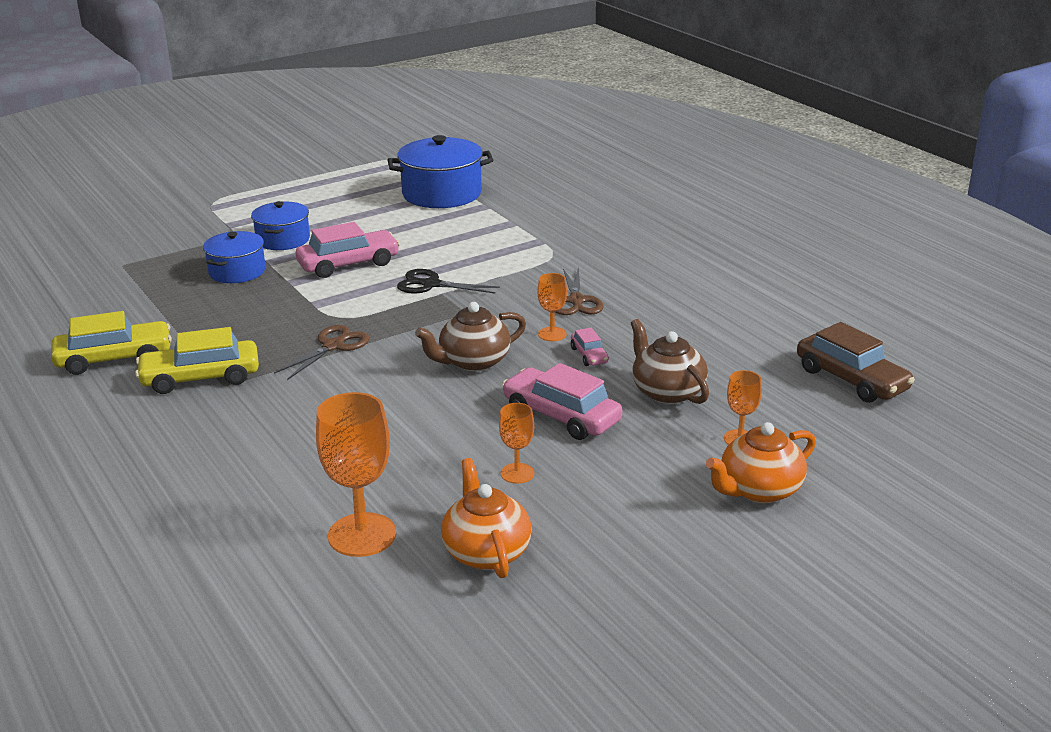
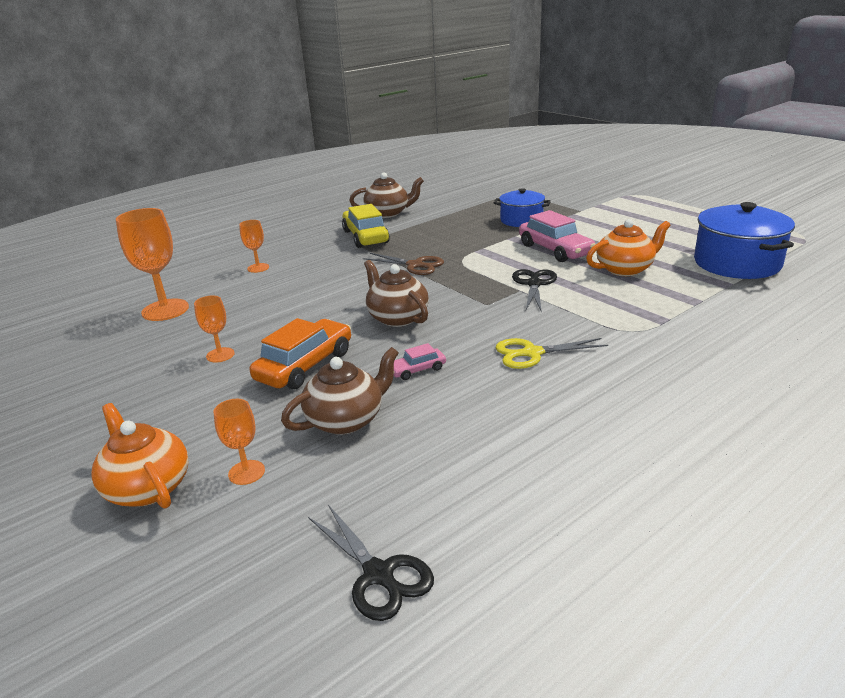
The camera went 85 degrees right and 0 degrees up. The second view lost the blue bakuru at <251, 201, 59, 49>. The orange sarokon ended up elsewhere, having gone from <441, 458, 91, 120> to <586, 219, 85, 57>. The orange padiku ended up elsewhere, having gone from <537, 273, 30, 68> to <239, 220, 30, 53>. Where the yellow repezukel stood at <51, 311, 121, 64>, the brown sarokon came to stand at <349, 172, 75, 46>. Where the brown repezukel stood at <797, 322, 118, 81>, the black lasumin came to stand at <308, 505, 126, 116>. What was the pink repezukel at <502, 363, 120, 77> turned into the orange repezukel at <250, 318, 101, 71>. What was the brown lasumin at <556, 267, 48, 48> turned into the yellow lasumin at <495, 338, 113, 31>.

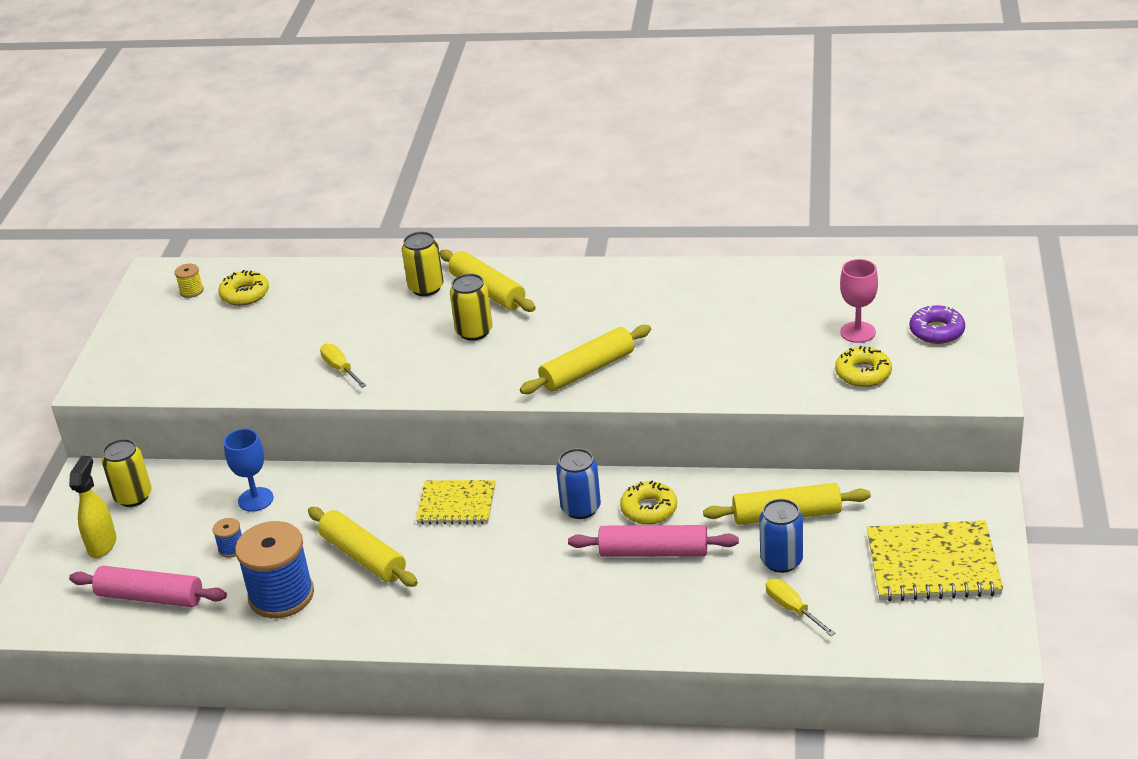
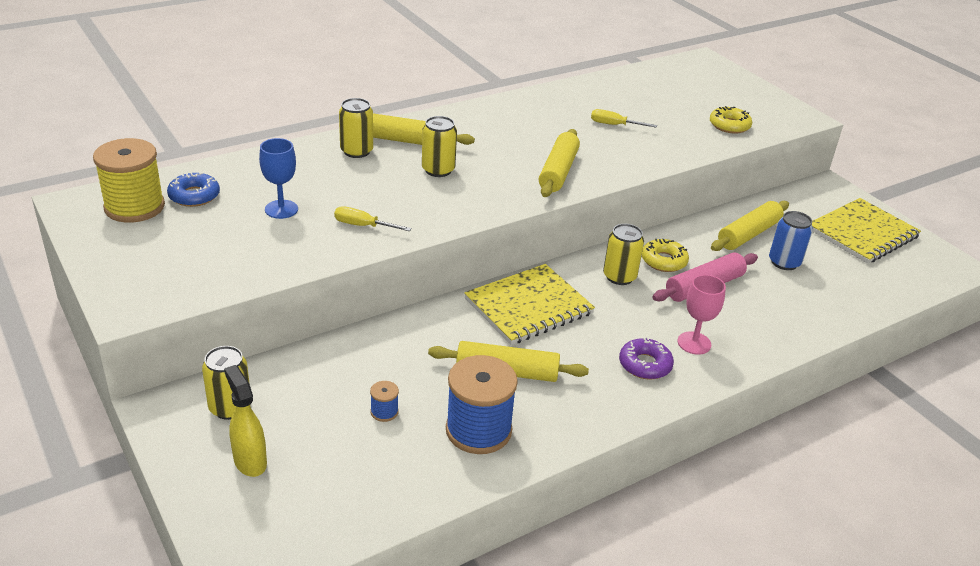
The camera went 45 degrees left and 0 degrees up. The second view lost the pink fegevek at <69, 566, 158, 41>. The blue padiku ended up elsewhere, having gone from <224, 429, 49, 83> to <259, 138, 39, 81>. The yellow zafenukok ended up elsewhere, having gone from <766, 579, 70, 57> to <591, 109, 66, 19>. The pink padiku ended up elsewhere, having gone from <840, 259, 38, 84> to <678, 275, 48, 80>. The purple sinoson ended up elsewhere, having gone from <910, 305, 55, 39> to <619, 337, 55, 43>. What was the yellow sinoson at <218, 270, 51, 36> turned into the blue sinoson at <167, 172, 53, 35>. What was the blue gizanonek at <556, 448, 45, 71> turned into the yellow gizanonek at <603, 224, 41, 61>. The size of the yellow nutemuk at <175, 264, 29, 34> changed by a factor of 2.35. The size of the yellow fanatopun at <416, 480, 79, 44> changed by a factor of 1.55.

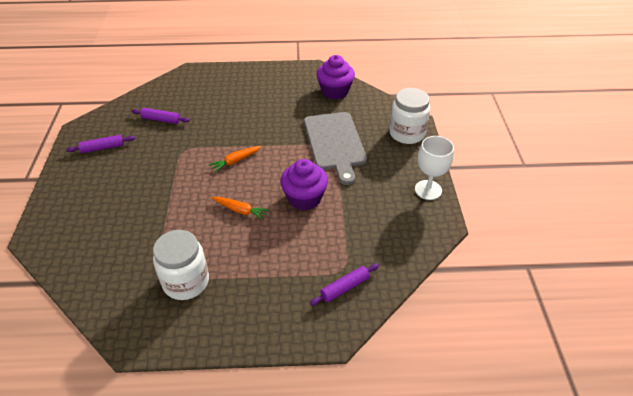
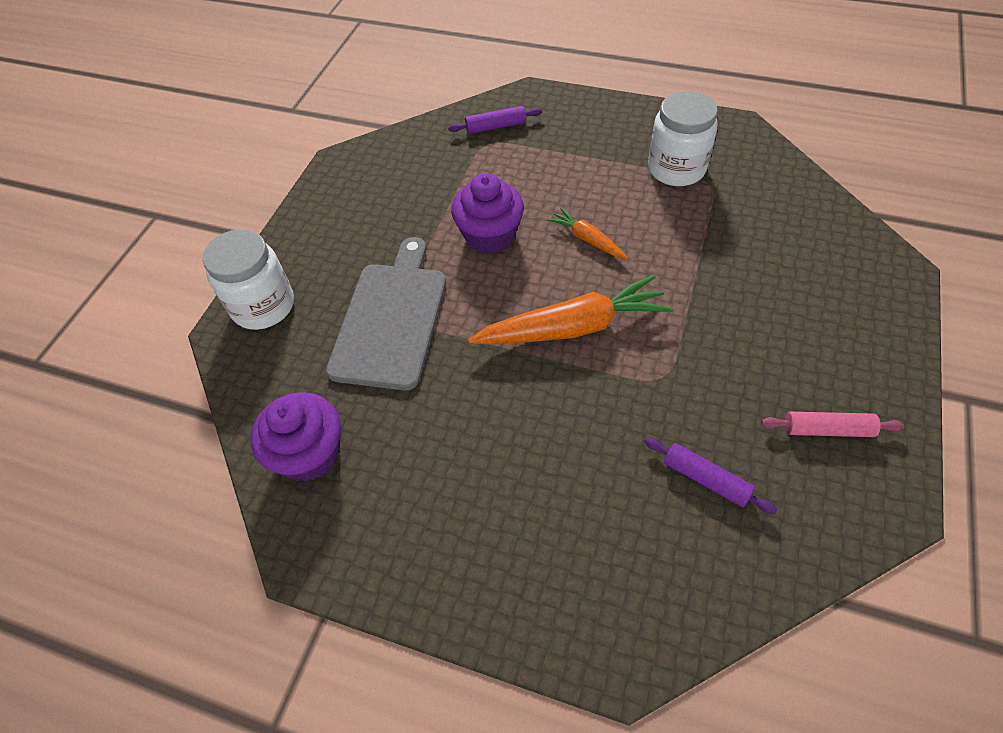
The camera went 155 degrees left and 10 degrees up. The second view lost the white padiku at <415, 136, 39, 64>. What was the purple fegevek at <66, 135, 69, 18> turned into the pink fegevek at <761, 412, 143, 25>. The size of the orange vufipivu at <209, 146, 52, 27> changed by a factor of 1.99.

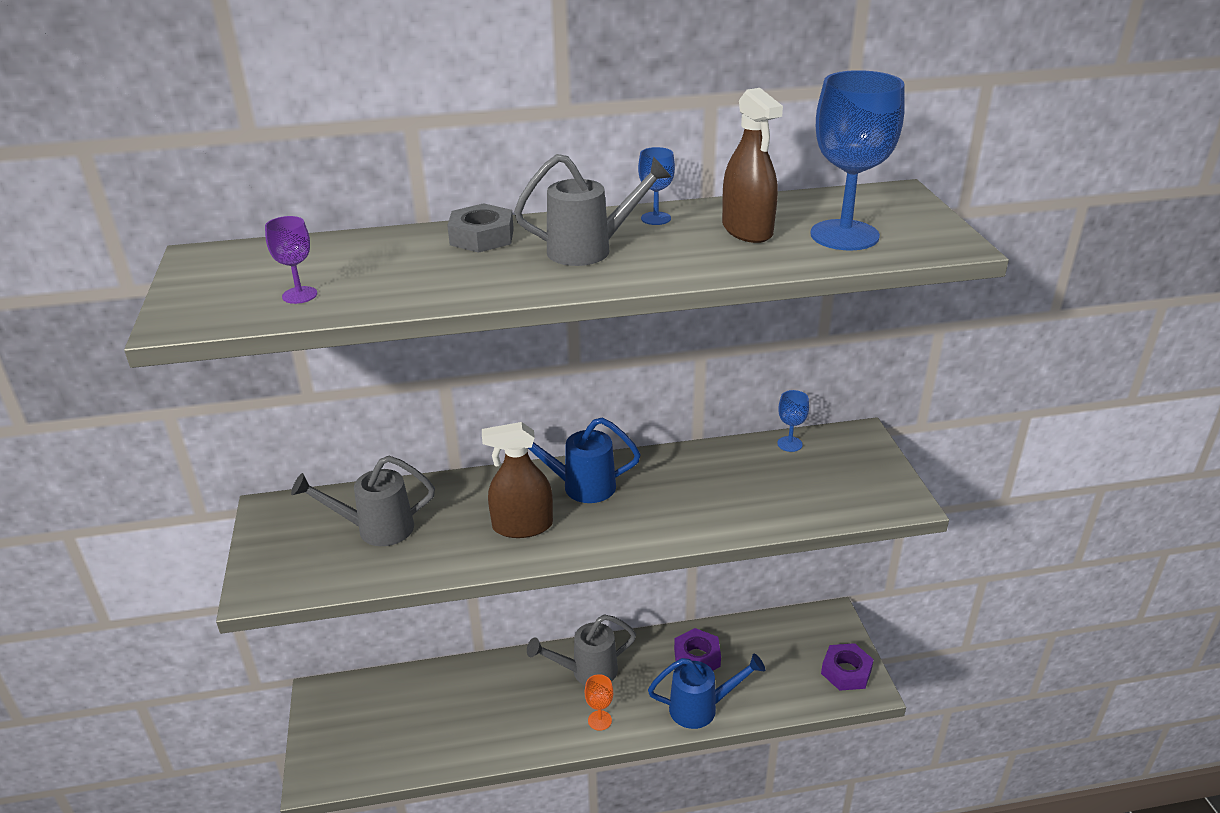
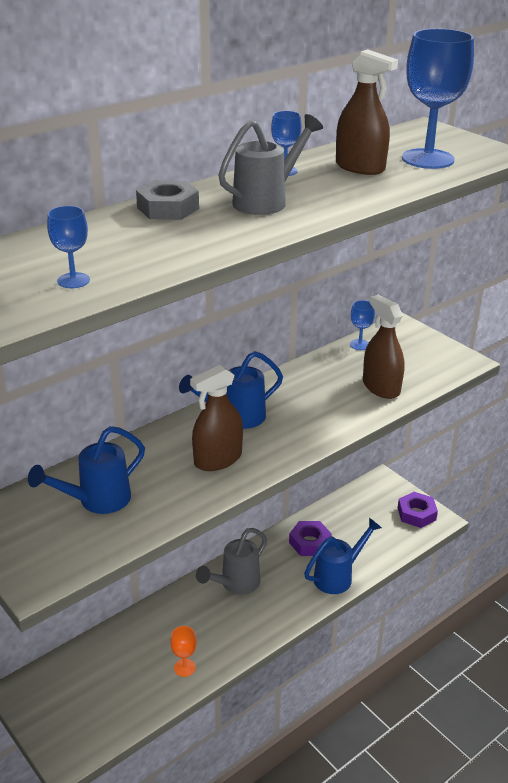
The camera went 30 degrees left and 0 degrees up. The second view gained the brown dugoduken at <363, 294, 42, 105>. The orange padiku ended up elsewhere, having gone from <585, 674, 28, 57> to <170, 626, 27, 51>. What was the purple padiku at <265, 216, 52, 88> turned into the blue padiku at <47, 206, 43, 82>. What was the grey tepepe at <291, 456, 144, 90> turned into the blue tepepe at <28, 426, 117, 88>.

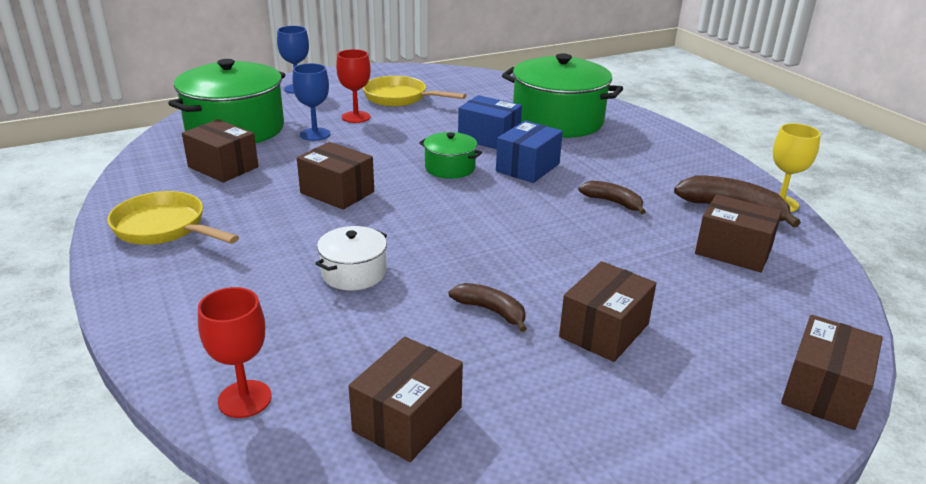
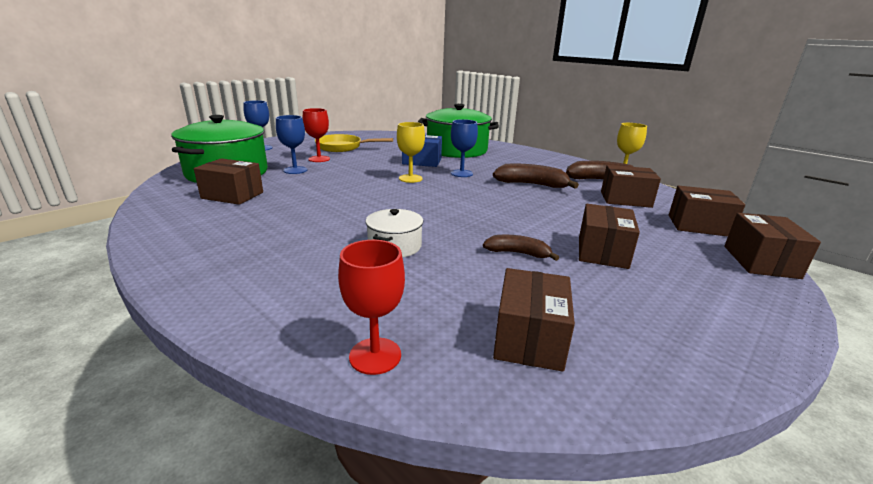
The camera went 20 degrees left and 5 degrees down. The second view lost the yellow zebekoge at <107, 191, 132, 54>. The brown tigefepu ended up elsewhere, having gone from <297, 142, 77, 68> to <669, 185, 76, 52>. Where the green bakuru stood at <419, 132, 63, 47>, the yellow padiku came to stand at <397, 122, 28, 61>. Where the blue tigefepu stood at <496, 120, 67, 63>, the blue padiku came to stand at <451, 119, 27, 58>. The size of the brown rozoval at <578, 181, 68, 33> changed by a factor of 1.62.

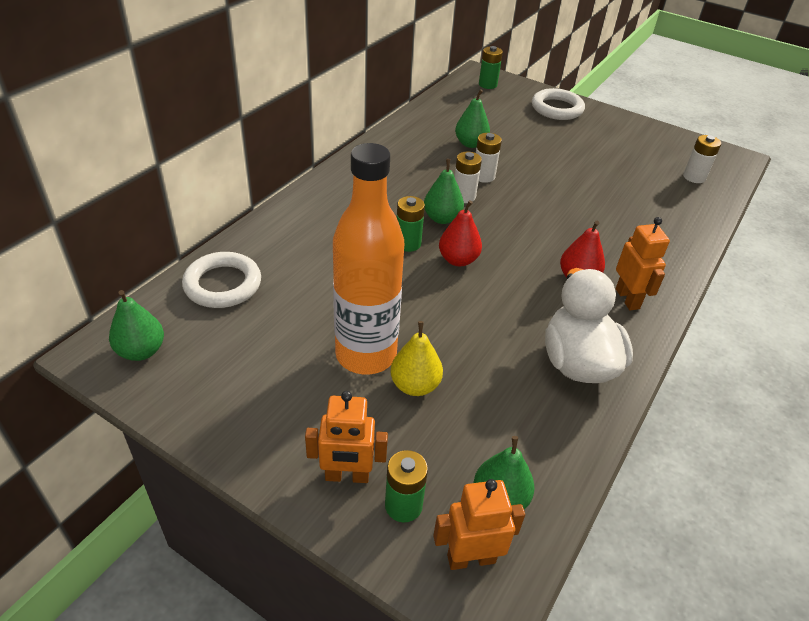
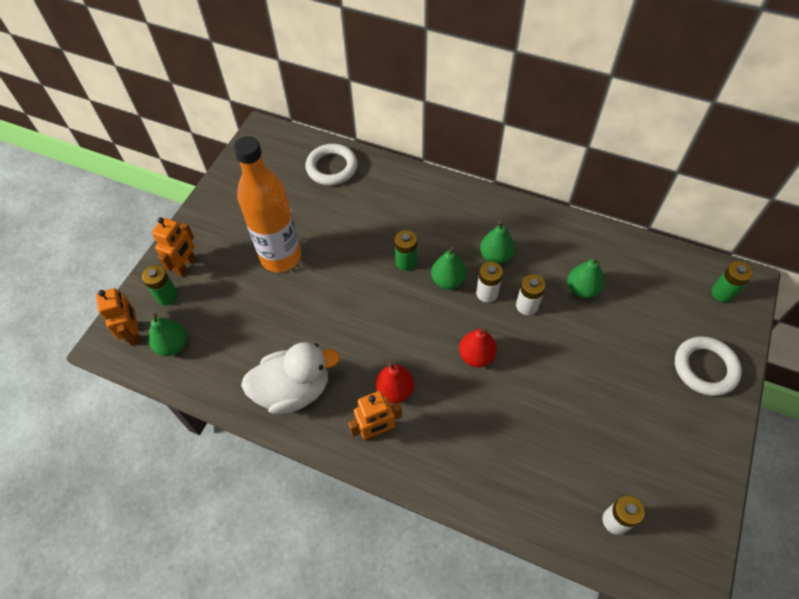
The camera went 85 degrees right and 15 degrees up. The second view lost the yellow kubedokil at <390, 321, 53, 75>. The green kubedokil ended up elsewhere, having gone from <109, 290, 55, 71> to <480, 221, 35, 43>. The red kubedokil ended up elsewhere, having gone from <439, 200, 43, 66> to <459, 328, 38, 39>. The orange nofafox at <305, 391, 83, 92> ended up facing another way, 150 degrees counterclockwise from before.

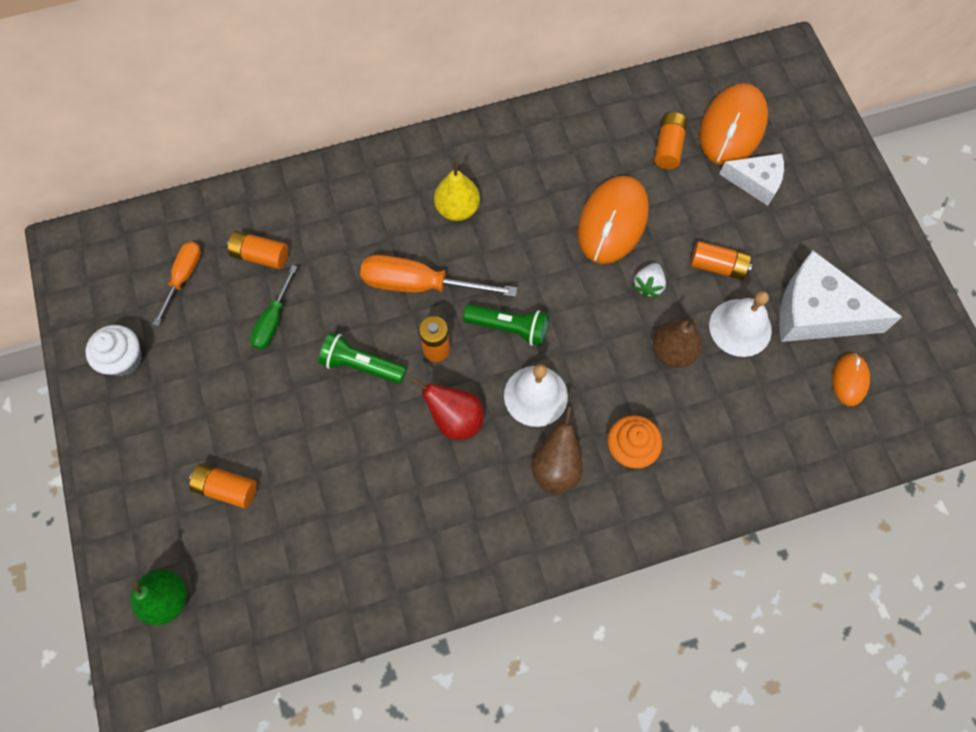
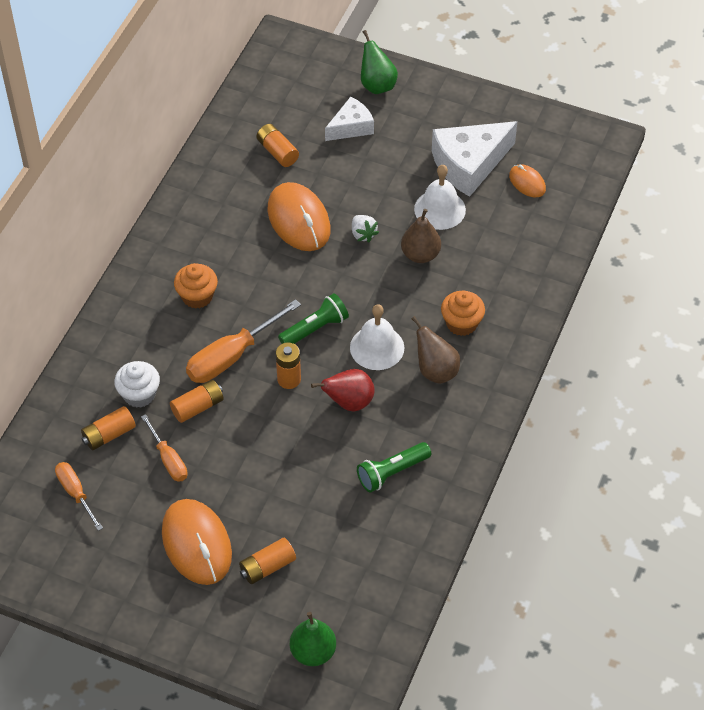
The camera went 50 degrees left and 15 degrees down. The second view gained the green kubedokil at <361, 30, 37, 64>. The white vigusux ended up elsewhere, having gone from <86, 325, 56, 51> to <114, 361, 46, 47>. The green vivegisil ended up elsewhere, having gone from <319, 332, 88, 52> to <357, 442, 74, 51>. The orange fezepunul ended up elsewhere, having gone from <690, 241, 62, 39> to <170, 380, 54, 43>. The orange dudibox ended up elsewhere, having gone from <700, 83, 68, 82> to <162, 499, 70, 86>. Where the yellow kubedokil stood at <434, 162, 46, 59>, the orange vigusux came to stand at <174, 263, 44, 46>. What was the green zafenukok at <250, 265, 47, 85> turned into the orange zafenukok at <141, 414, 47, 68>.

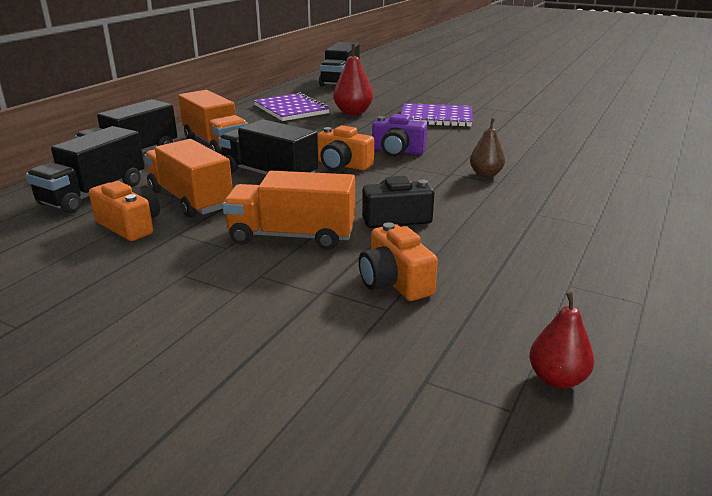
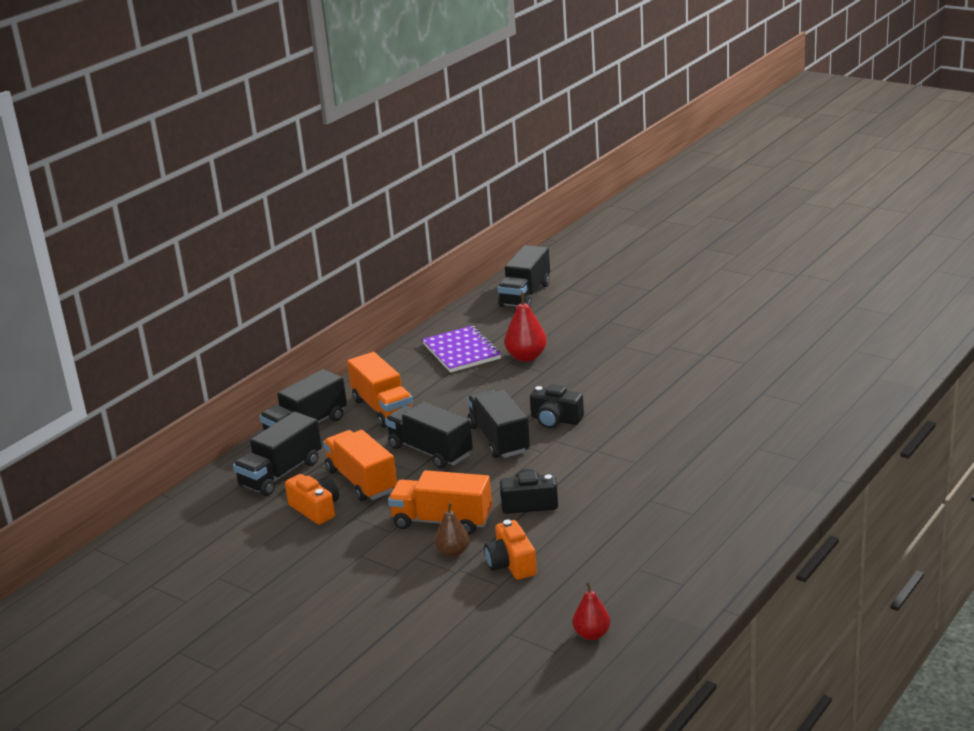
The camera went 10 degrees right and 0 degrees up. The second view lost the purple fanatopun at <401, 103, 72, 24>. The brown kubedokil ended up elsewhere, having gone from <470, 118, 35, 59> to <435, 503, 34, 54>. Where the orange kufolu stood at <318, 125, 56, 46>, the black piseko came to stand at <467, 389, 63, 69>. What was the purple kufolu at <372, 114, 55, 43> turned into the black kufolu at <530, 384, 54, 44>.

